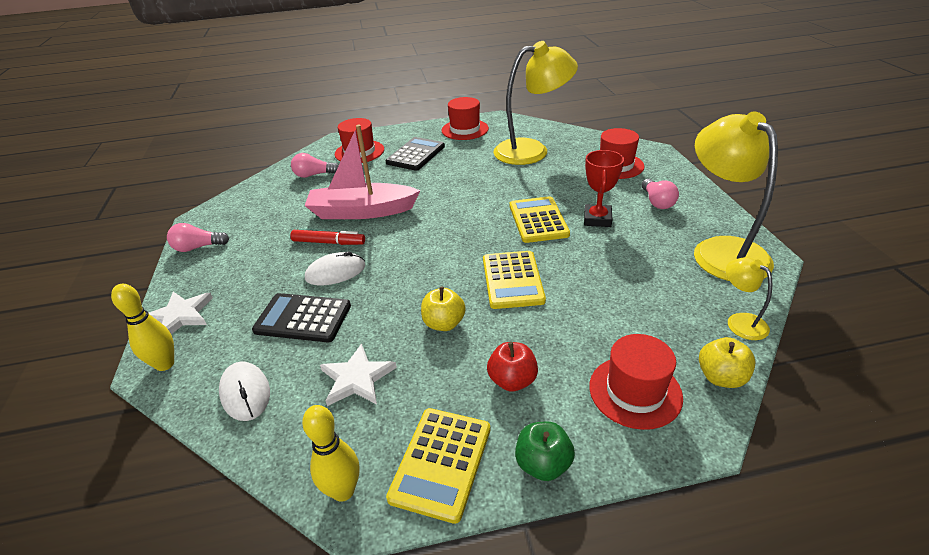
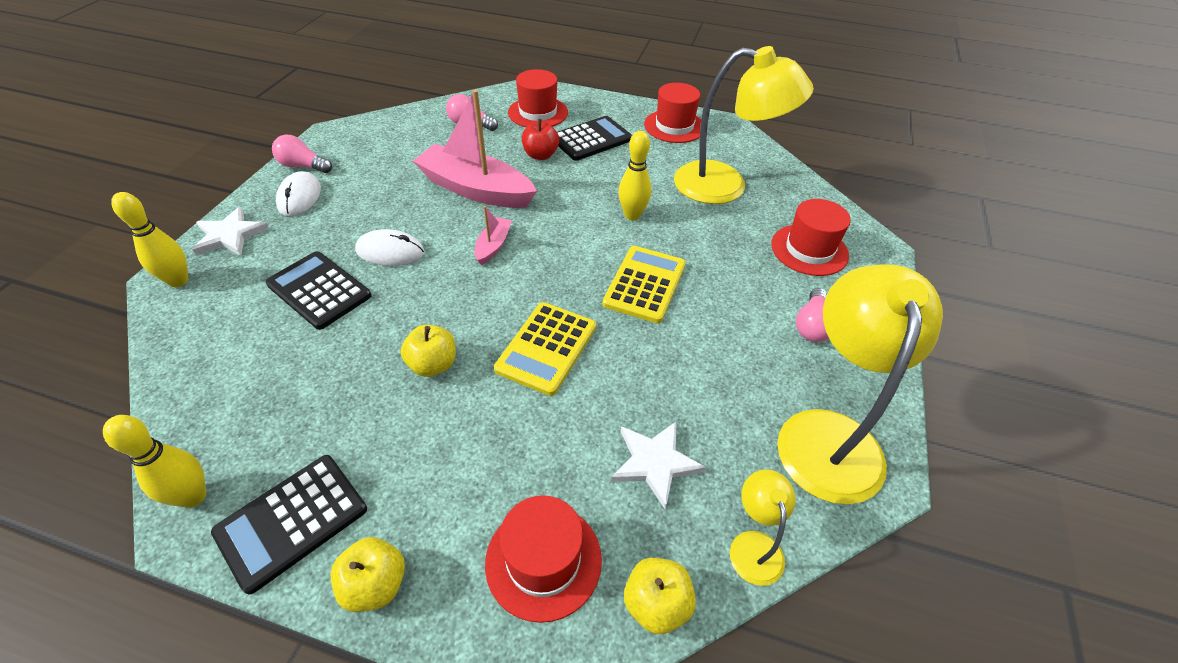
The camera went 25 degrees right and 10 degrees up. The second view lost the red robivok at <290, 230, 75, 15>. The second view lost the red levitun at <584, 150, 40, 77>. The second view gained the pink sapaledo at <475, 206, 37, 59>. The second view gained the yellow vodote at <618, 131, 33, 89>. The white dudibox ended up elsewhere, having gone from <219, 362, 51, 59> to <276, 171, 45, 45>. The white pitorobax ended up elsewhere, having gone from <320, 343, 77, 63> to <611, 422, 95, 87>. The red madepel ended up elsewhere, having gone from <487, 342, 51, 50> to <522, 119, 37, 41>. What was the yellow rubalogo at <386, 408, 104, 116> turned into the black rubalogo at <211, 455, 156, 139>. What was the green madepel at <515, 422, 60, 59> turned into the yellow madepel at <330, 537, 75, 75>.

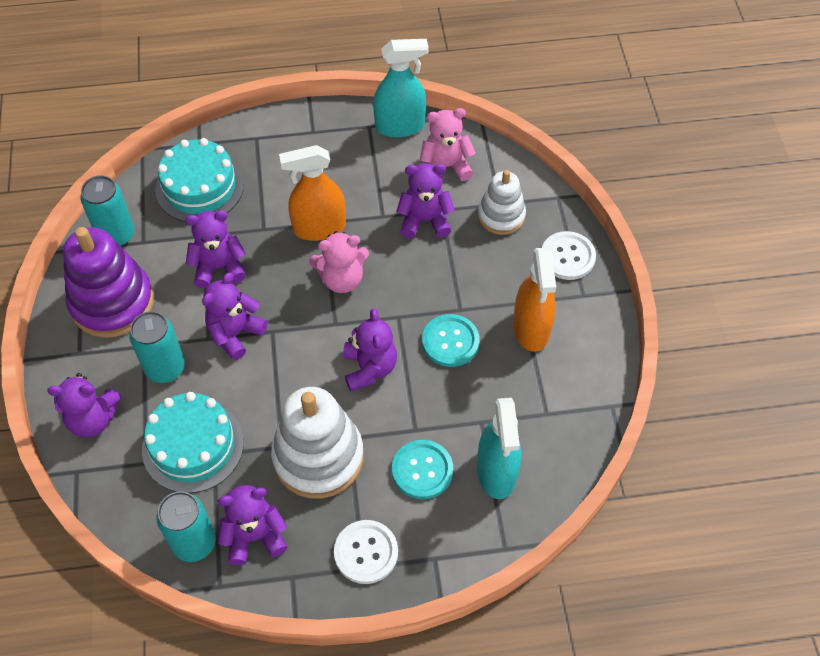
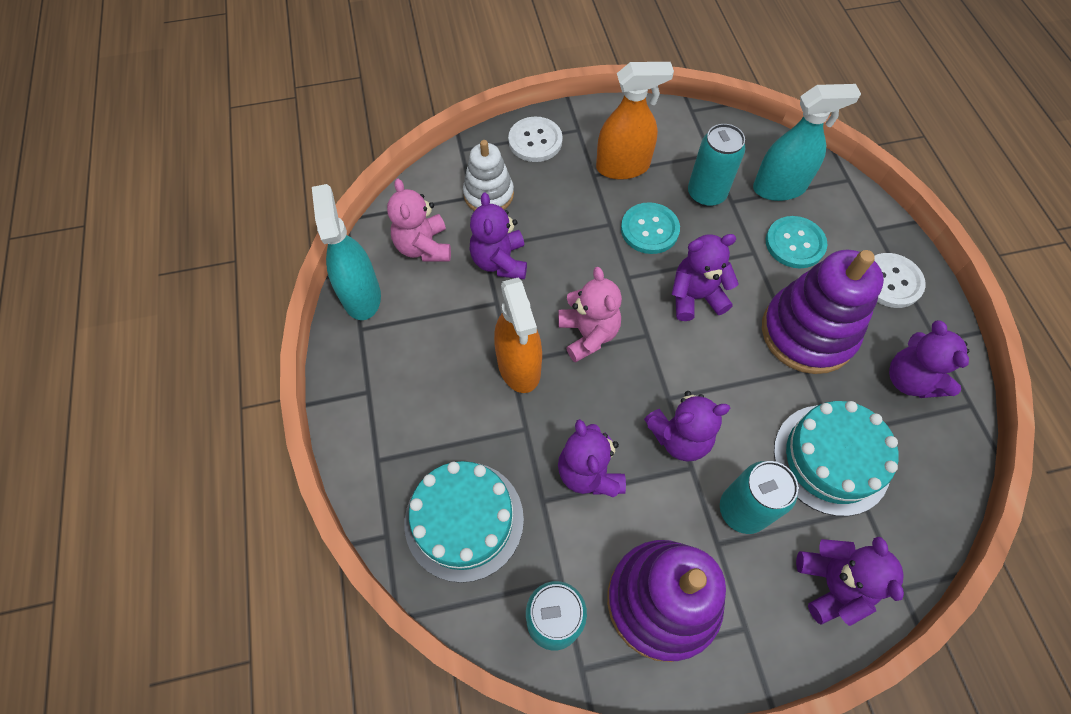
The camera went 95 degrees left and 5 degrees up. The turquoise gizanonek ended up elsewhere, having gone from <156, 491, 60, 71> to <688, 124, 58, 83>. What was the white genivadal at <271, 387, 93, 112> turned into the purple genivadal at <762, 250, 122, 124>. The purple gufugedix at <202, 272, 65, 89> ended up facing another way, 45 degrees counterclockwise from before.

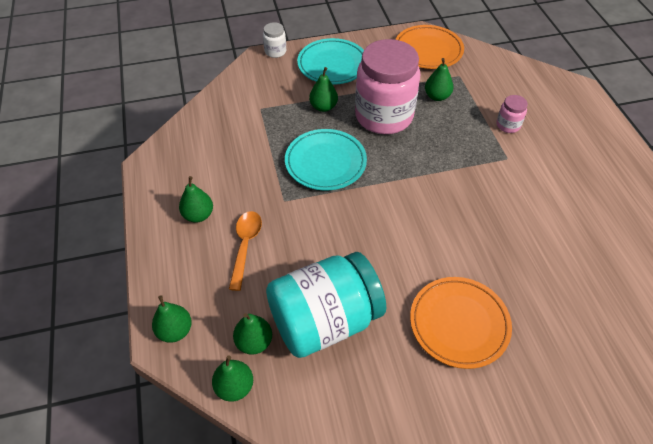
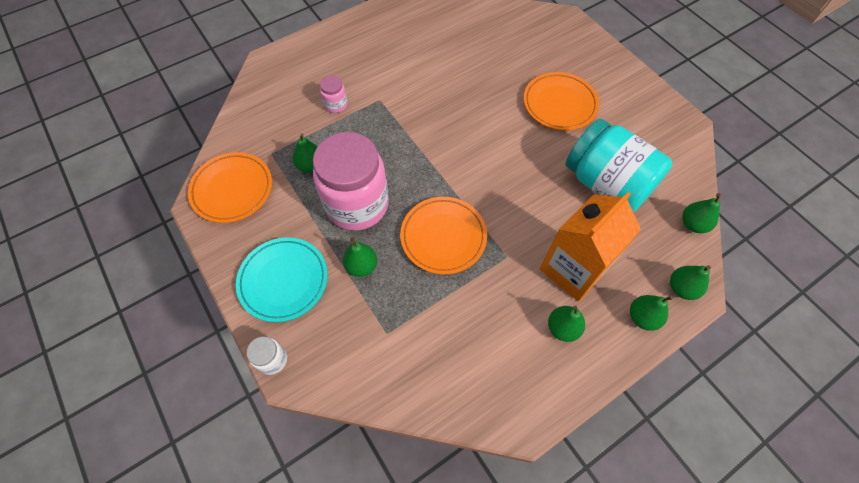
The camera went 110 degrees left and 10 degrees up. The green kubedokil ended up elsewhere, having gone from <233, 313, 39, 42> to <630, 295, 43, 36>. Where the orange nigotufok stood at <229, 211, 33, 80>, the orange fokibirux came to stand at <540, 192, 101, 110>. What was the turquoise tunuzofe at <285, 129, 82, 62> turned into the orange tunuzofe at <400, 197, 87, 78>.

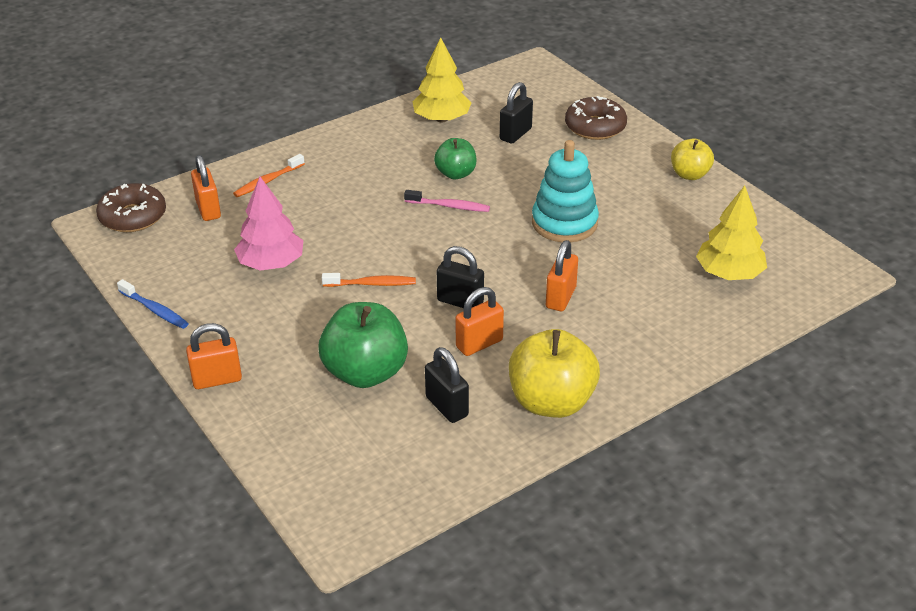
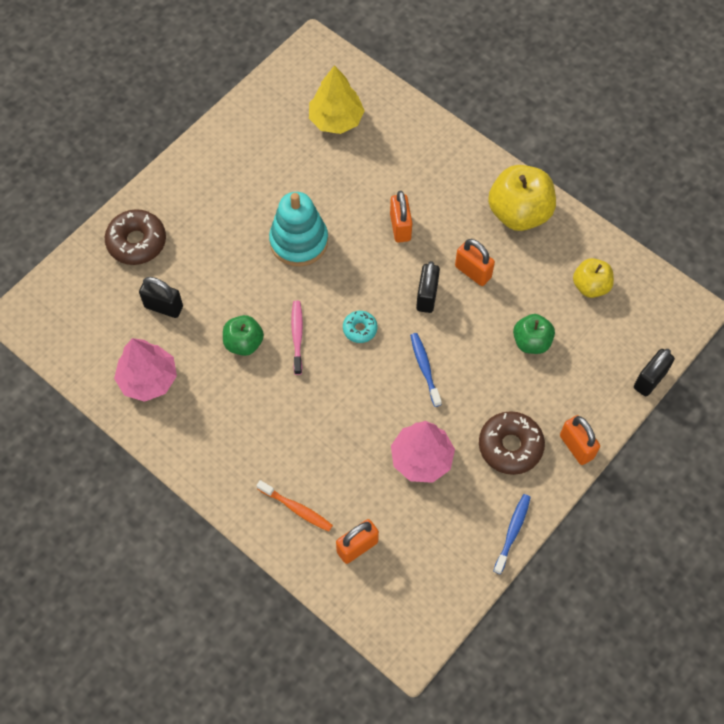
The camera went 105 degrees left and 25 degrees up. The second view gained the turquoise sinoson at <343, 311, 34, 32>. The brown sinoson ended up elsewhere, having gone from <96, 183, 70, 49> to <479, 411, 66, 64>. The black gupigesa ended up elsewhere, having gone from <425, 347, 44, 76> to <634, 349, 41, 48>. The yellow madepel ended up elsewhere, having gone from <671, 139, 43, 41> to <573, 258, 41, 40>. What was the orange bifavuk at <322, 273, 94, 14> turned into the blue bifavuk at <410, 333, 32, 74>. What was the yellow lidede at <412, 37, 60, 86> turned into the pink lidede at <114, 338, 63, 64>. The orange gupigesa at <546, 240, 32, 71> ended up facing another way, 75 degrees clockwise from before. The size of the green madepel at <318, 302, 90, 86> changed by a factor of 0.59.

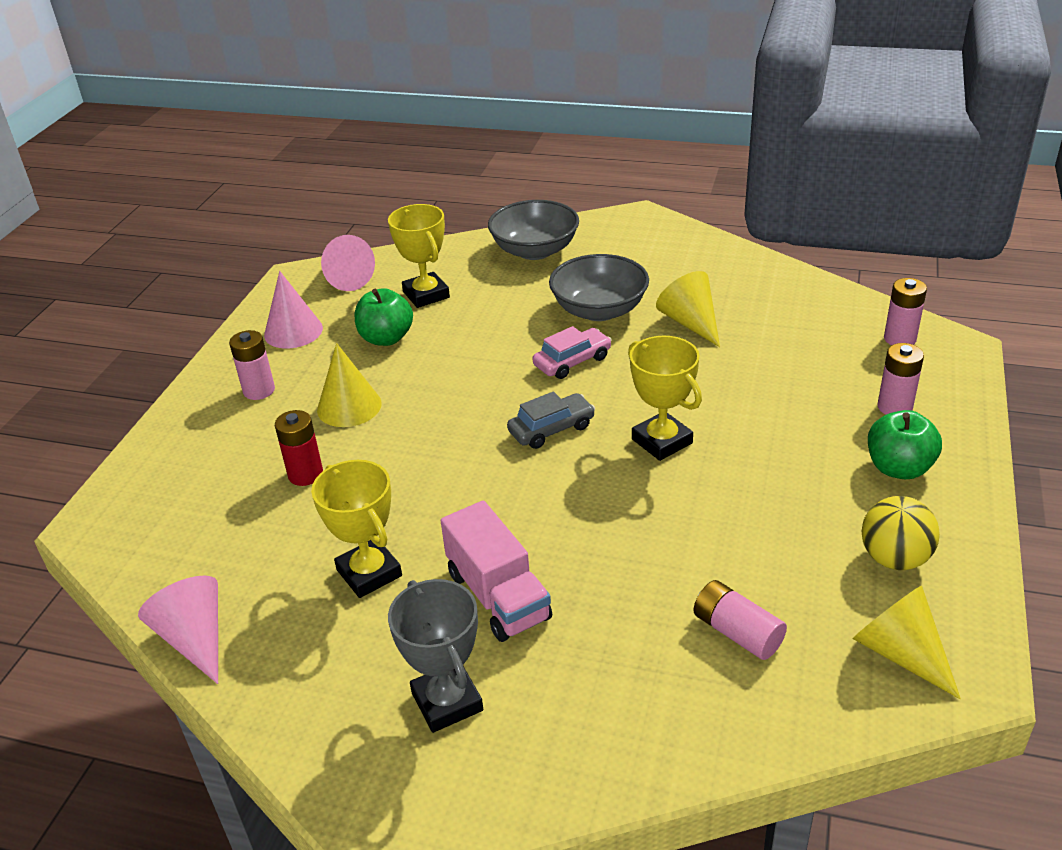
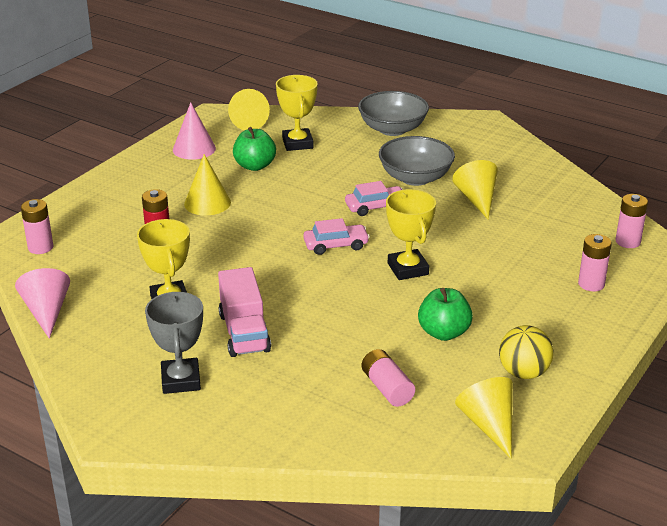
The camera went 15 degrees right and 5 degrees down. The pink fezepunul ended up elsewhere, having gone from <229, 330, 46, 70> to <21, 199, 32, 55>. The green madepel ended up elsewhere, having gone from <868, 410, 74, 69> to <418, 288, 55, 53>. What was the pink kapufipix at <321, 235, 54, 56> turned into the yellow kapufipix at <228, 89, 42, 41>. What was the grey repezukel at <507, 392, 88, 57> turned into the pink repezukel at <303, 218, 67, 37>.

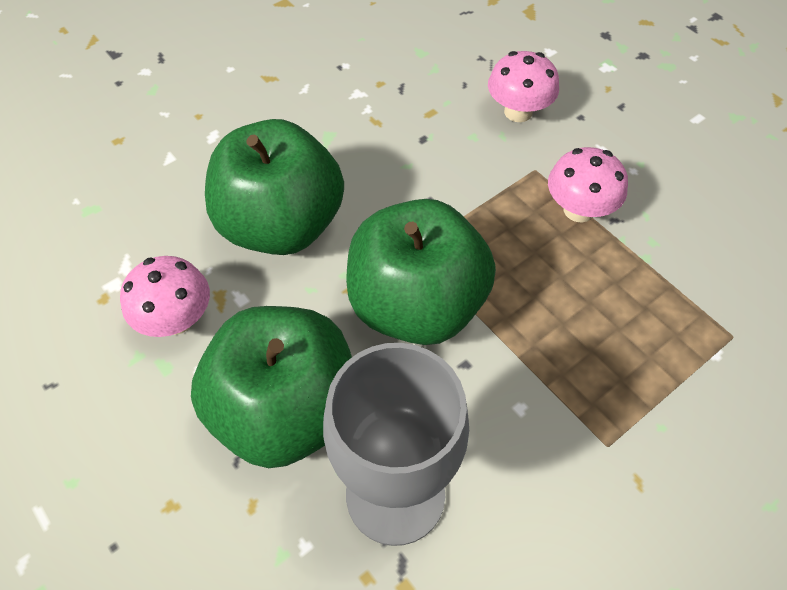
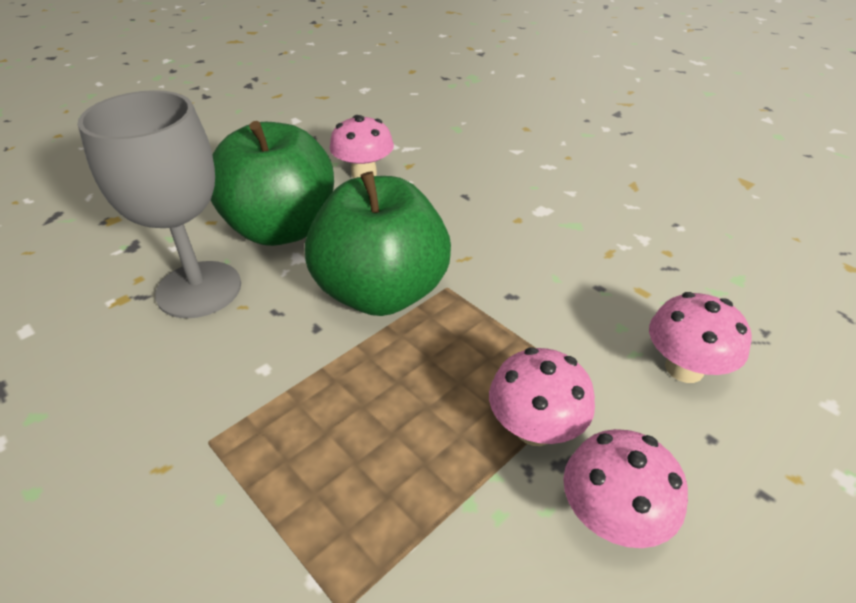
The camera went 85 degrees right and 15 degrees down. The second view lost the green madepel at <205, 119, 139, 136>. The second view gained the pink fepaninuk at <563, 429, 125, 119>.

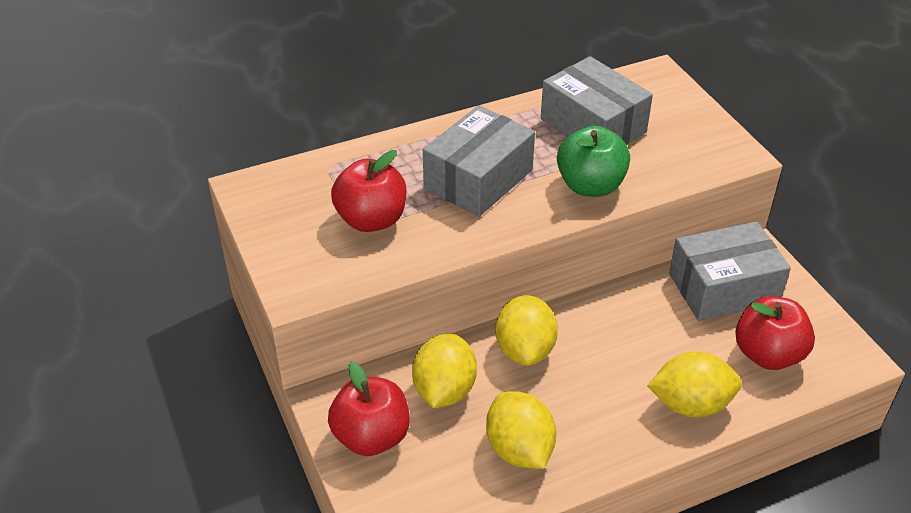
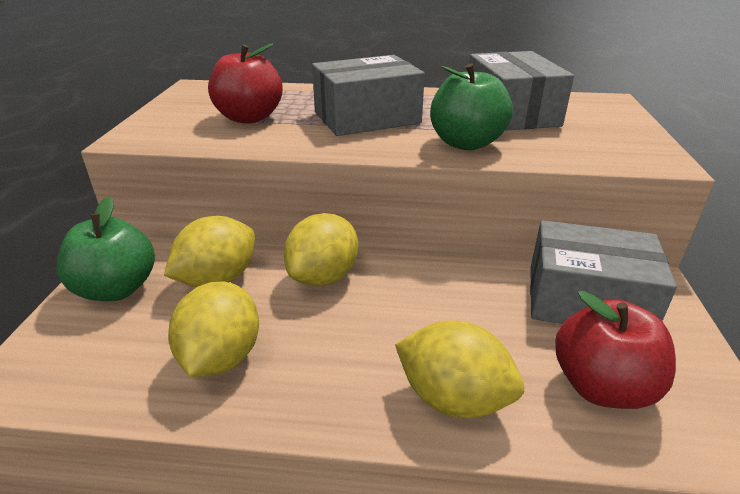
The camera went 30 degrees right and 10 degrees down. What was the red madepel at <328, 361, 82, 95> turned into the green madepel at <57, 196, 98, 105>.

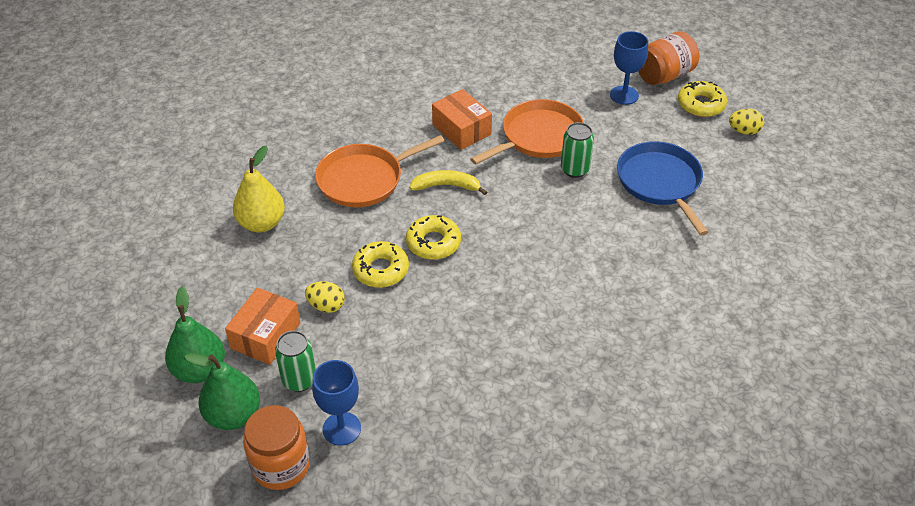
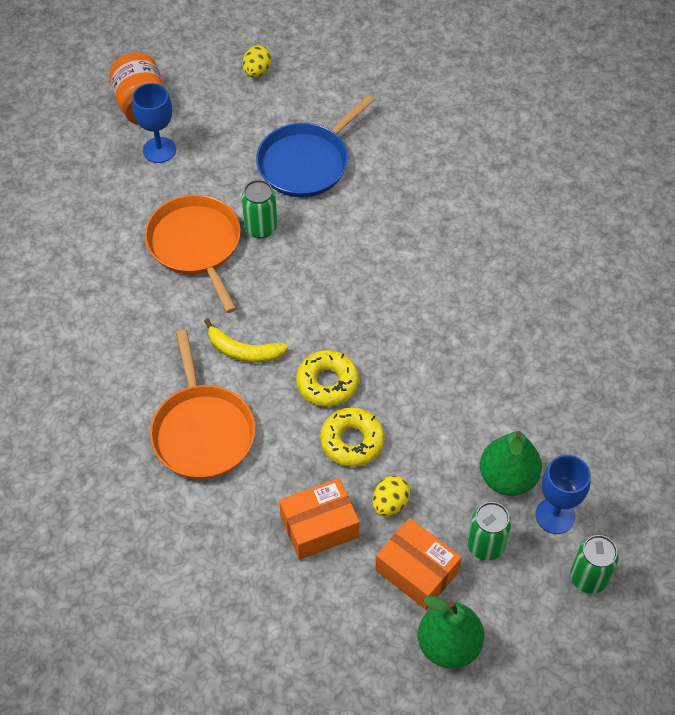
The camera went 75 degrees left and 10 degrees up. The second view lost the yellow kubedokil at <233, 146, 52, 86>. The second view lost the yellow sinoson at <678, 81, 49, 36>. The green kubedokil ended up elsewhere, having gone from <184, 353, 76, 77> to <480, 431, 62, 65>. The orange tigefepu ended up elsewhere, having gone from <432, 89, 60, 61> to <279, 478, 80, 82>. Where the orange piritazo stood at <243, 405, 67, 85>, the green gizanonek came to stand at <571, 535, 48, 59>. The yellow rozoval at <409, 170, 78, 25> ended up facing another way, 90 degrees counterclockwise from before. The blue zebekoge at <617, 141, 92, 95> ended up facing another way, 45 degrees counterclockwise from before.

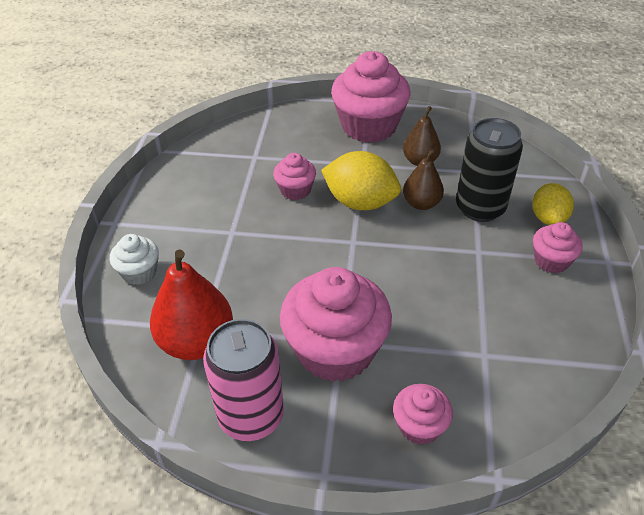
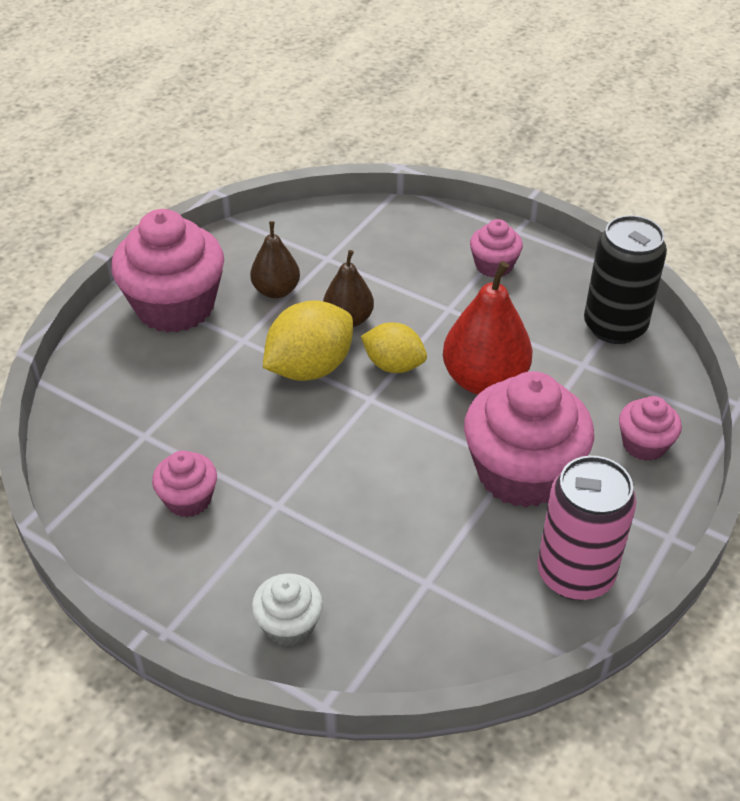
The camera went 65 degrees left and 0 degrees up. The red kubedokil ended up elsewhere, having gone from <150, 249, 83, 111> to <443, 261, 90, 134>. The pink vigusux ended up elsewhere, having gone from <273, 153, 43, 47> to <152, 451, 65, 66>. The black gizanonek ended up elsewhere, having gone from <456, 118, 67, 104> to <584, 215, 83, 129>. The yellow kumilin ended up elsewhere, having gone from <532, 183, 42, 42> to <361, 323, 66, 50>.

